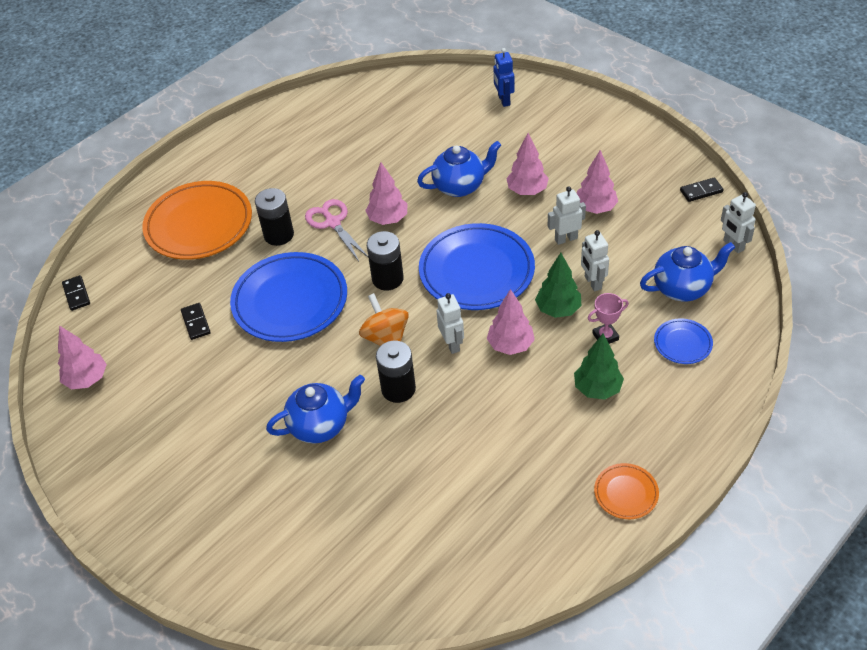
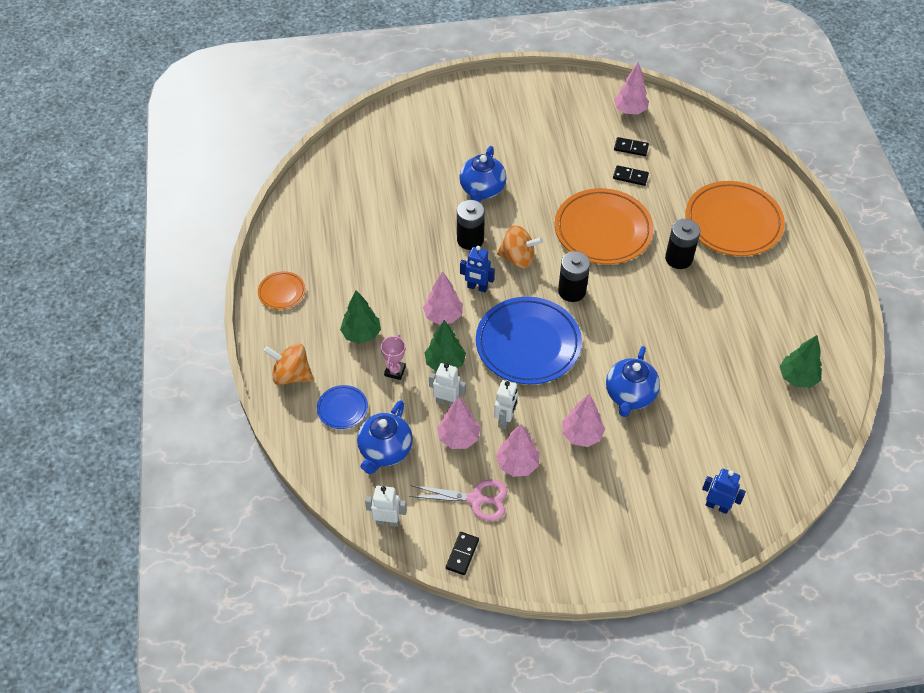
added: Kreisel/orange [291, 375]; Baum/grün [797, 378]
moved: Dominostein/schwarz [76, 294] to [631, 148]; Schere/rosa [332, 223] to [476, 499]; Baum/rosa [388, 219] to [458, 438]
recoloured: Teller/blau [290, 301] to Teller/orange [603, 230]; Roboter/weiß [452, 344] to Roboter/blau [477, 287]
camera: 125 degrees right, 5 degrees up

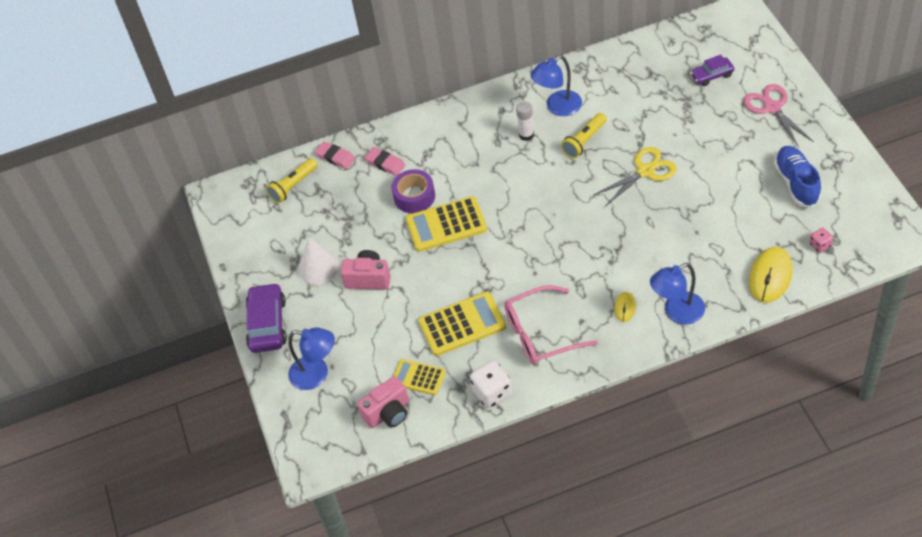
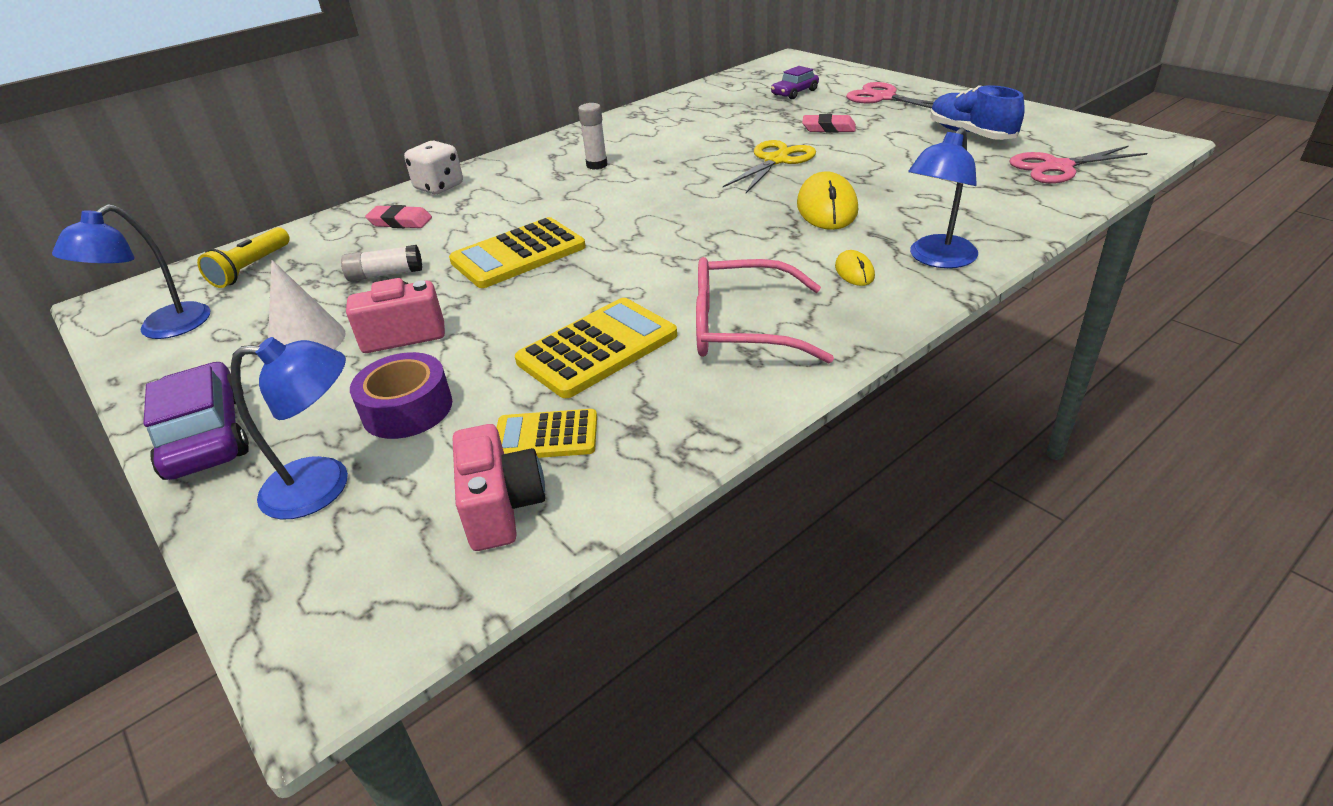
removed: Taschenlampe/gelb [584, 141]
added: Klebestift/weiß [385, 274]
moved: Radiergummi/rosa [335, 157] to [828, 128]; Klebeband/lila [414, 196] to [407, 409]; Spielwürfel/weiß [492, 393] to [439, 187]; Lampe/blau [558, 107] to [162, 329]; Computermaus/gelb [770, 276] to [826, 207]
replaced: Spielwürfel/rosa [820, 245] to Schere/rosa [1057, 167]
turned: Kamera/rosa [388, 413] = [502, 508] 45 degrees counterclockwise; Brille/rosa [540, 333] = [741, 328] 45 degrees clockwise
camera: 25 degrees left, 15 degrees down

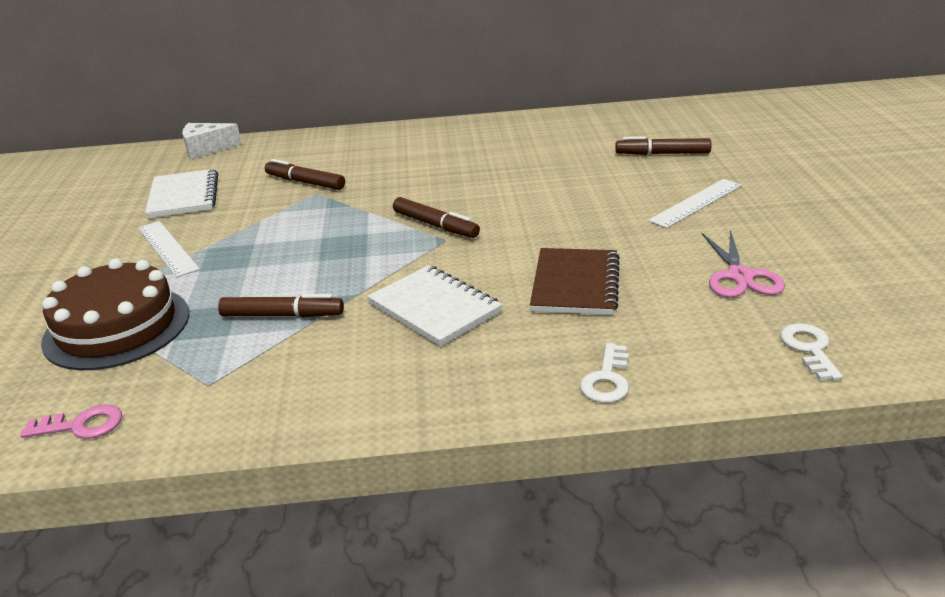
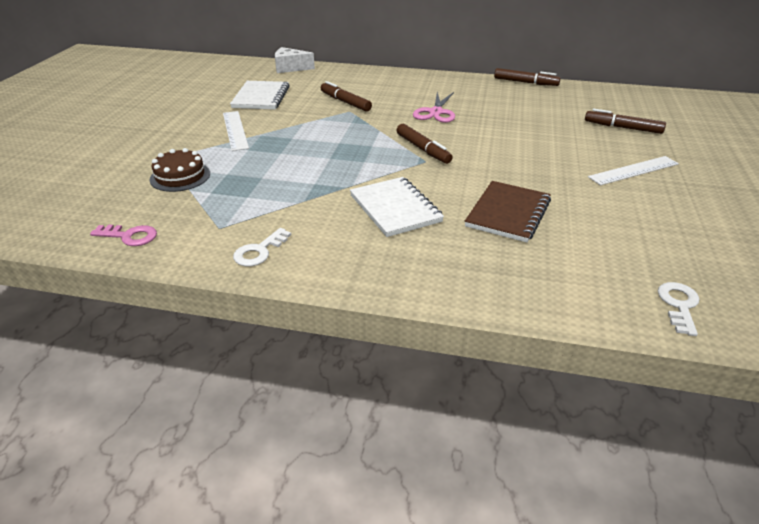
moved: Filzstift/braun [282, 315] to [525, 82]; Schlüssel/weiß [607, 379] to [259, 251]; Schere/rosa [739, 276] to [436, 112]
resized: Kuchen/braun [117, 327] = [180, 176] x0.60
camera: 15 degrees right, 5 degrees up

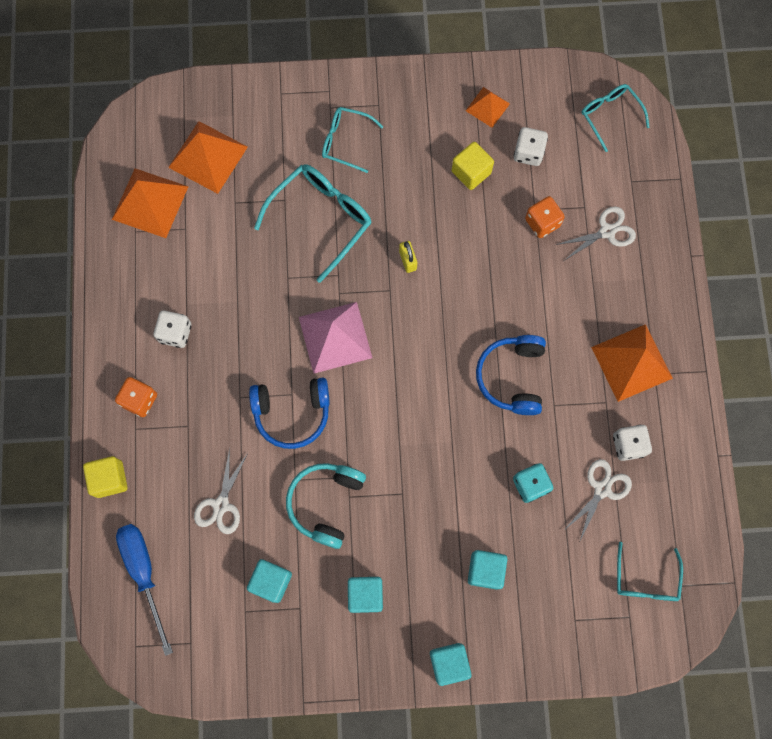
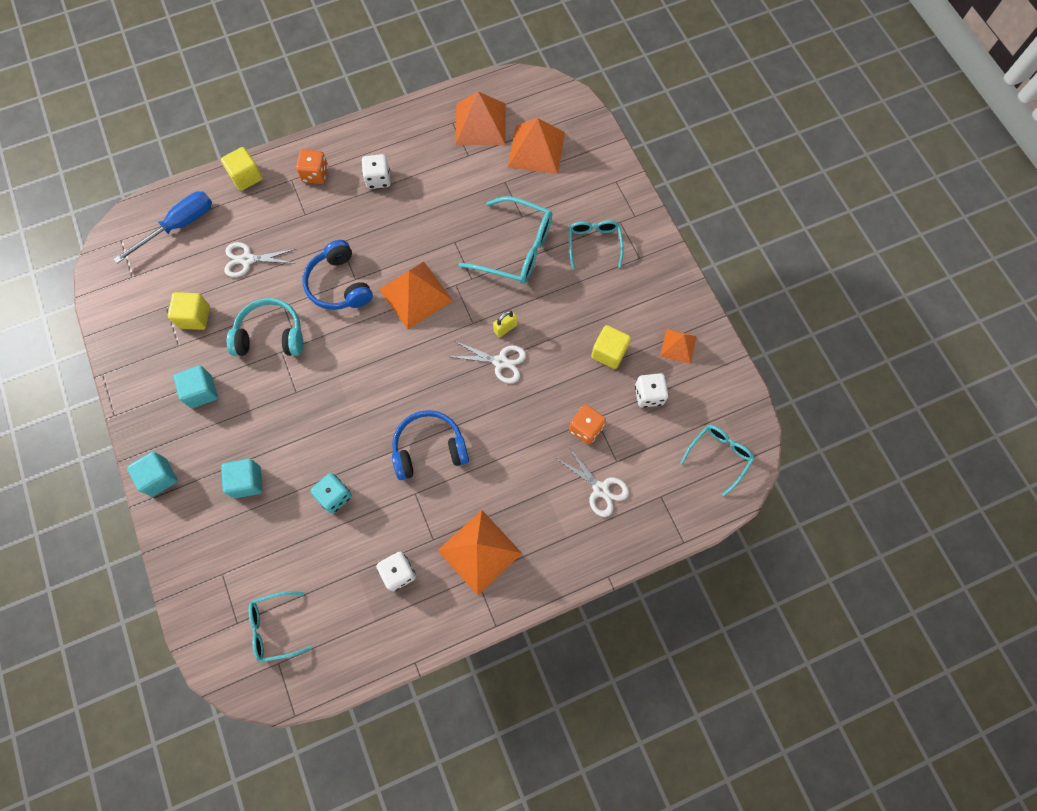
moved: Schere/weiß [602, 489] to [500, 362]
recoloured: Kubus/türkis [271, 581] to Kubus/gelb [195, 317]; Pyramide/rosa [335, 337] to Pyramide/orange [415, 294]
camera: 70 degrees right, 5 degrees down

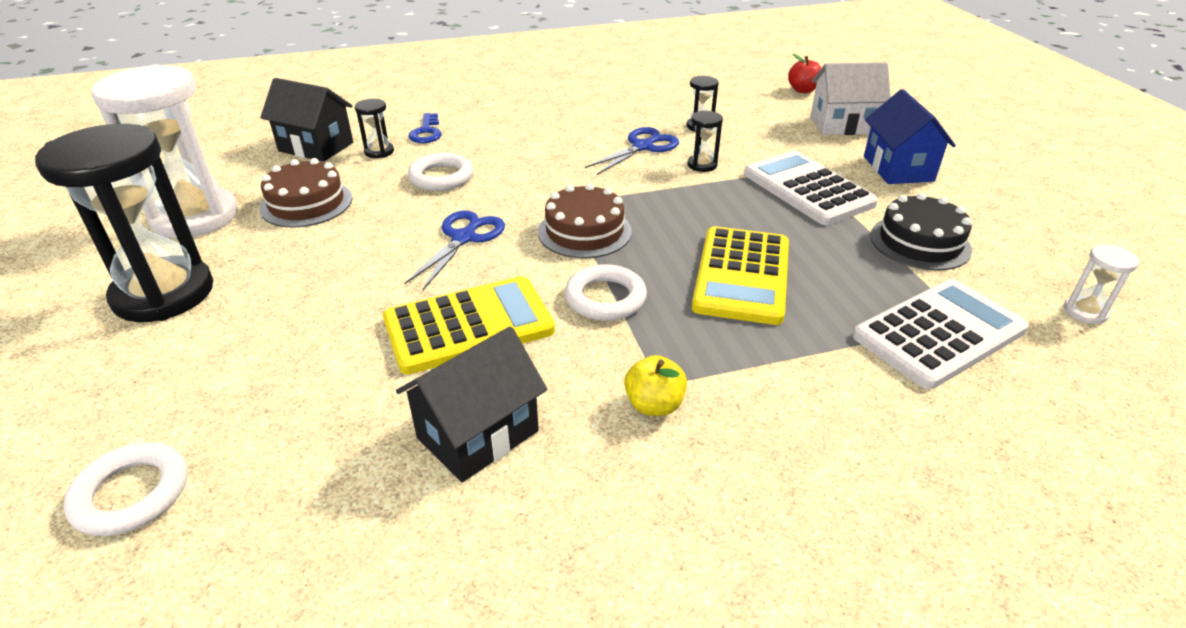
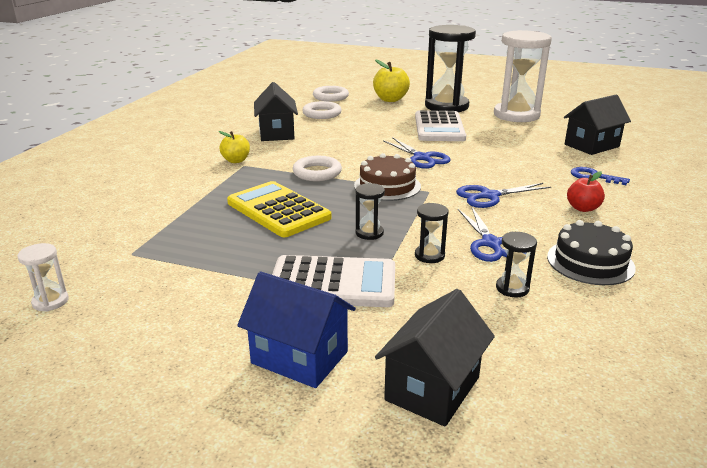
removed: Kuchen/braun [306, 203]; Taschenrechner/gelb [468, 325]
added: Apfel/gelb [390, 99]; Schere/blau [489, 196]
moved: Sanduhr/schwarz [379, 152] to [369, 233]; Ring/weiß [441, 177] to [322, 114]; Apfel/rot [802, 90] to [583, 208]; Taschenrechner/weiß [938, 333] to [439, 127]; Kuchen/schwarz [920, 242] to [590, 262]
recoloured: Haus/weiß [842, 125] to Haus/schwarz [432, 388]
camera: 125 degrees right, 10 degrees down

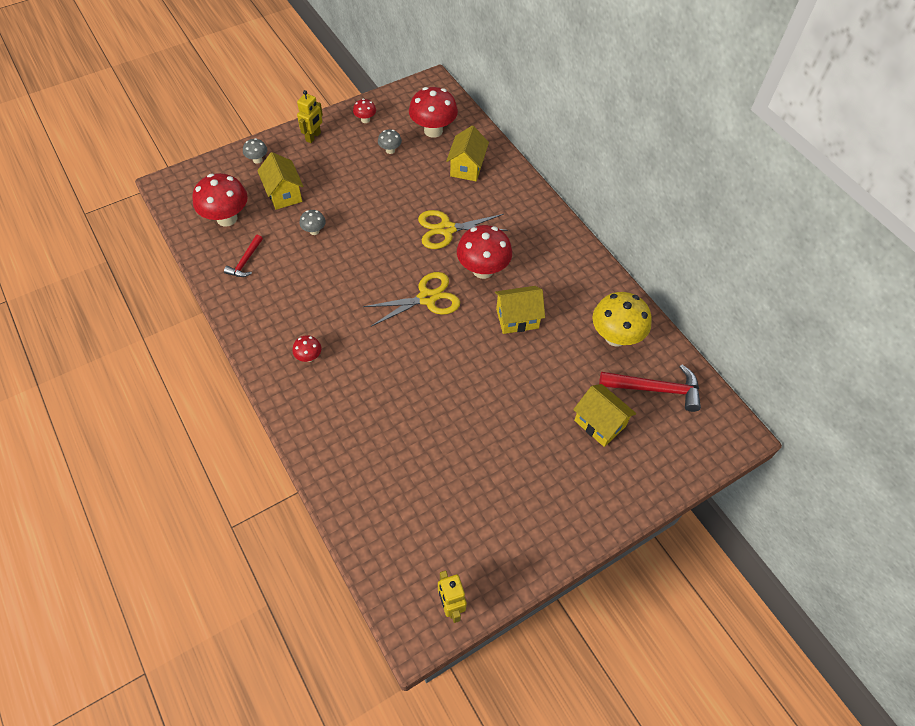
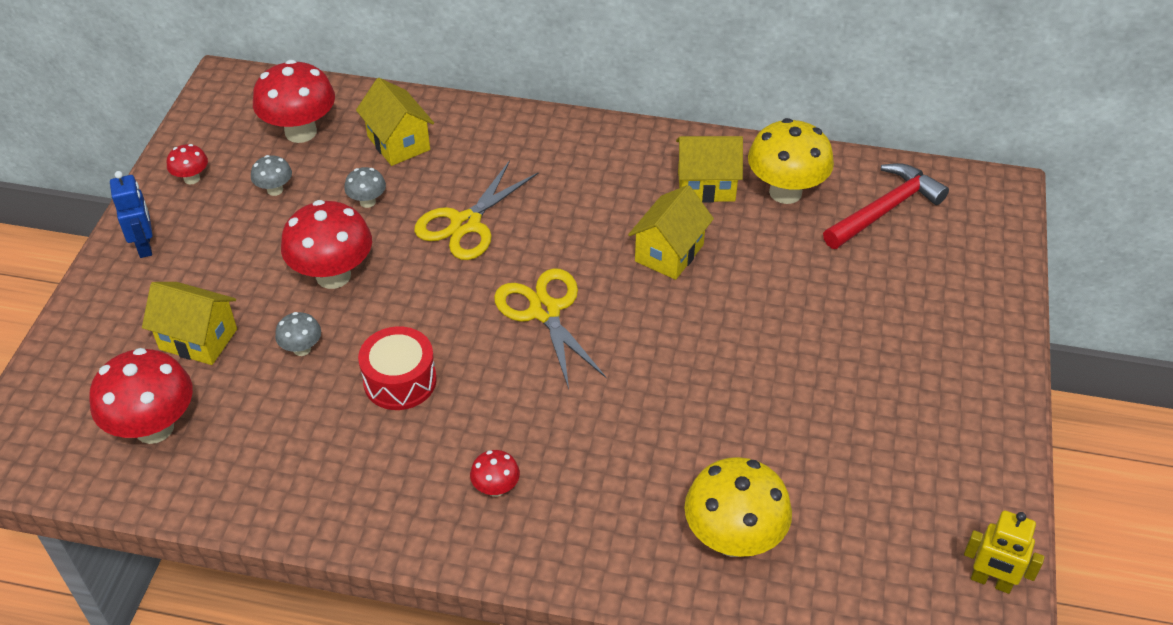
removed: Hammer/rot [245, 261]
added: Trommel/rot [400, 381]; Pilz/gelb [733, 539]
moved: Pilz/grau [257, 160] to [367, 202]; Pilz/rot [483, 270] to [333, 275]; Haus/gelb [599, 423] to [706, 186]
recoloured: Roboter/gelb [313, 137] to Roboter/blau [145, 246]
turned: Schere/gelb [427, 298] = [545, 311] 45 degrees counterclockwise
camera: 45 degrees left, 10 degrees down

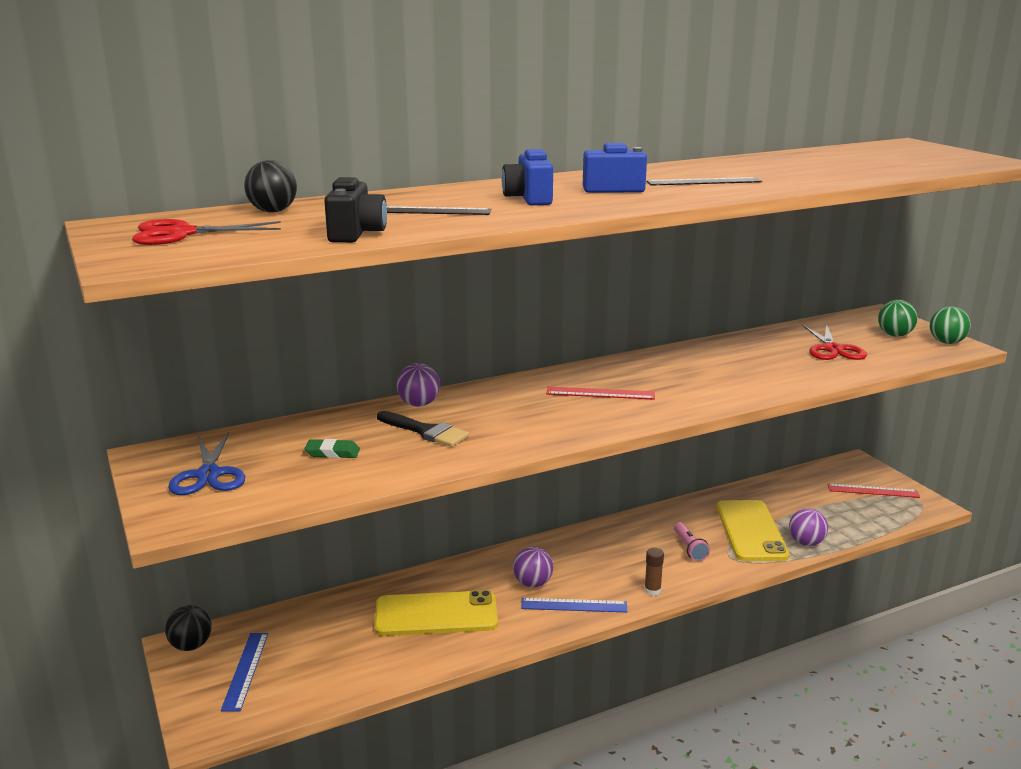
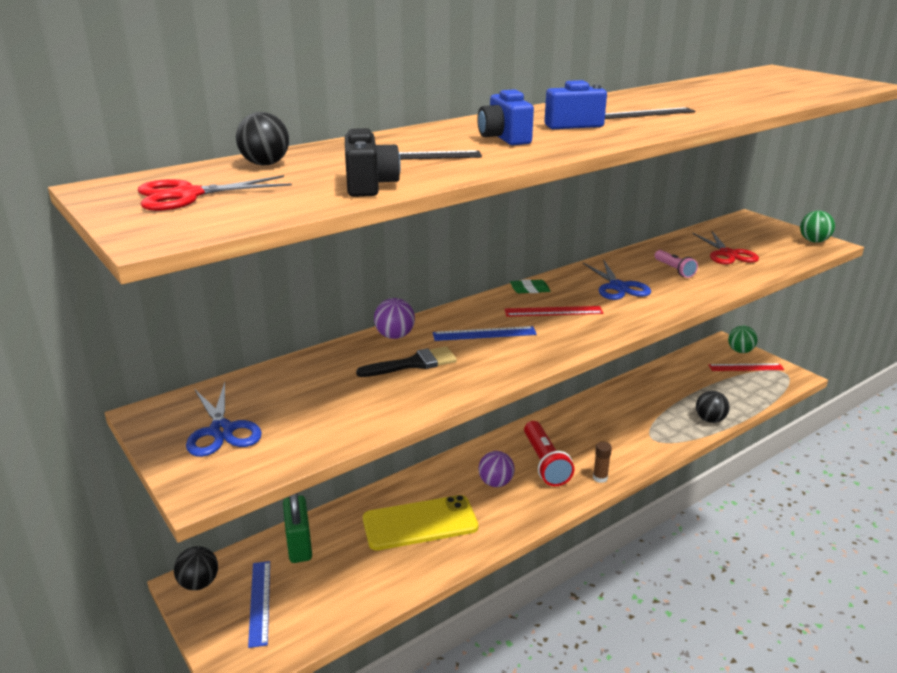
removed: Handy/gelb [751, 531]
added: Vorhängeschloss/grün [299, 545]; Taschenlampe/rot [545, 463]; Schere/blau [618, 287]
moved: Radiergummi/grün [332, 453] to [530, 289]; Lineal/blau [574, 605] to [484, 333]; Taschenlampe/rosa [689, 548] to [674, 270]; Ball/grün [894, 335] to [740, 351]
recoloured: Ball/lila [806, 543] to Ball/schwarz [710, 420]
turned: Pinsel/schwarz [426, 431] = [413, 364] 45 degrees counterclockwise
camera: 10 degrees left, 5 degrees up

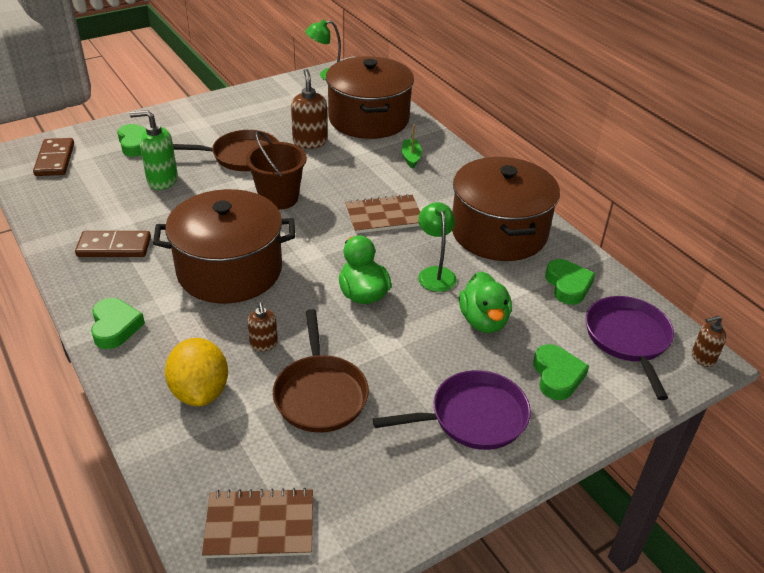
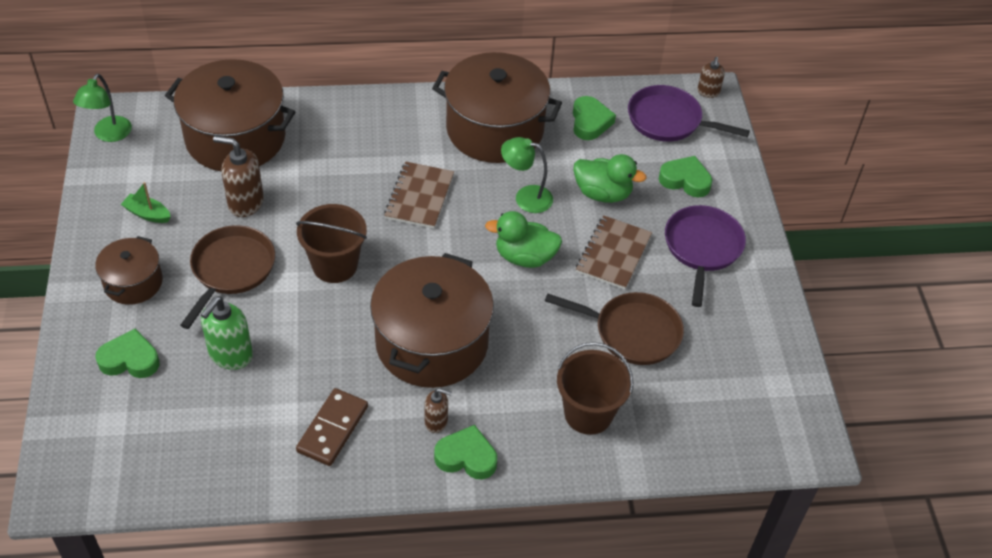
removed: Dominostein/braun [55, 159]
added: Kochtopf/braun [133, 282]
moved: Notizbuch/braun [259, 525] to [613, 254]; Seifenspender/braun [264, 344] to [436, 422]; Boot/grün [411, 157] to [147, 214]
replaced: Zitrone/gelb [200, 391] to Eimer/braun [588, 413]
turned: Herz/grün [568, 285] = [590, 122] 75 degrees clockwise
camera: 65 degrees left, 10 degrees up

